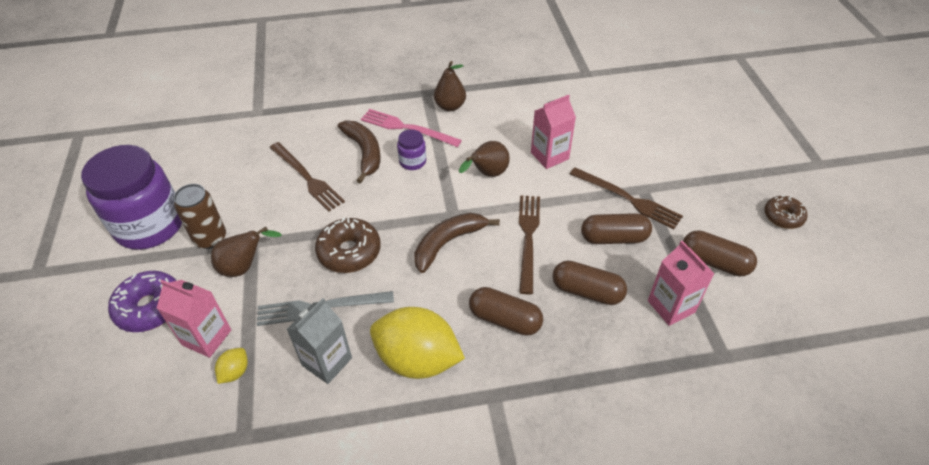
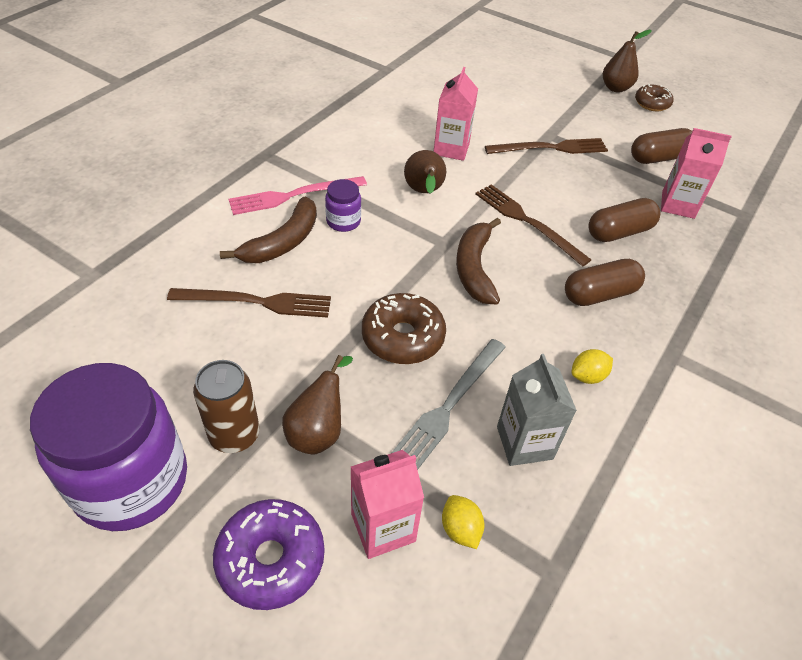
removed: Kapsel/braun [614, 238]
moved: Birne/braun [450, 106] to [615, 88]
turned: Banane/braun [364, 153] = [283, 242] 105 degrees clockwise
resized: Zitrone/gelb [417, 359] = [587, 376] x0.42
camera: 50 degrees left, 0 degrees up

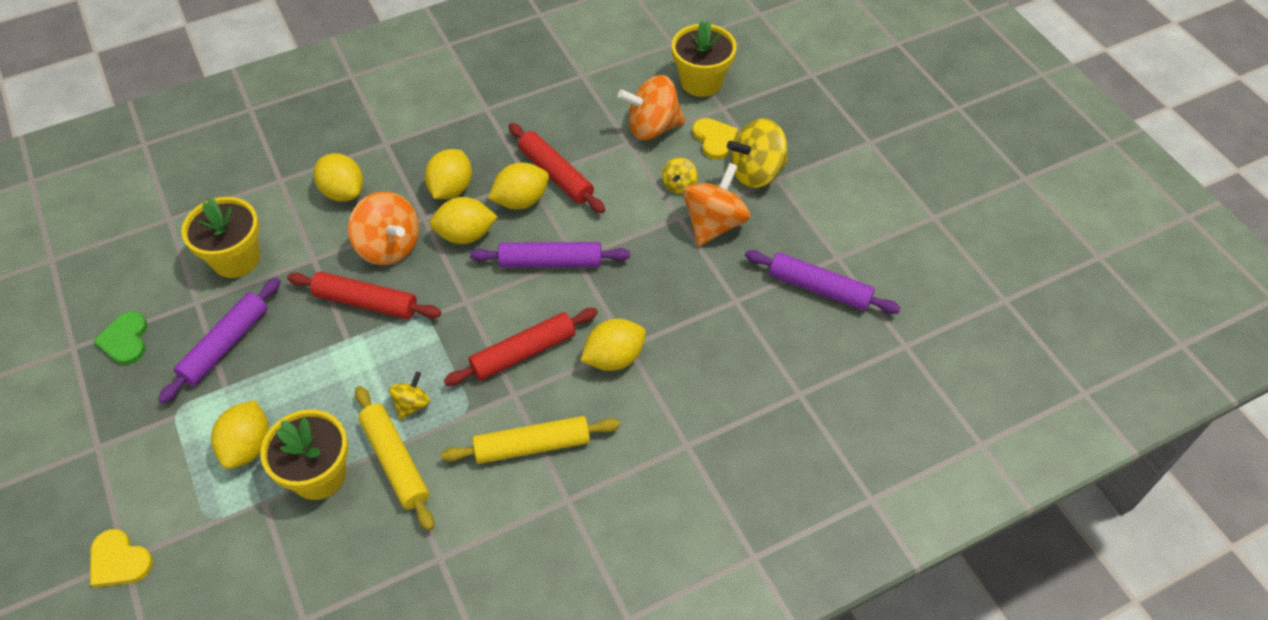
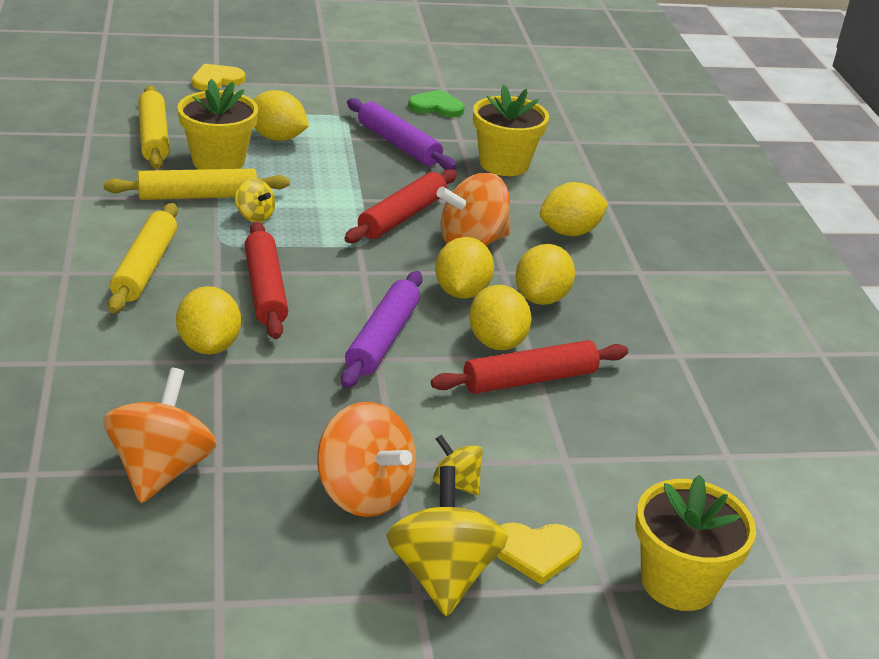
removed: Nudelholz/lila [819, 288]
added: Nudelholz/gelb [153, 137]
moved: Kreisel/orange [652, 127] to [161, 469]
turned: Zitrone/gelb [451, 189] = [541, 298] 75 degrees clockwise
camera: 105 degrees right, 20 degrees down

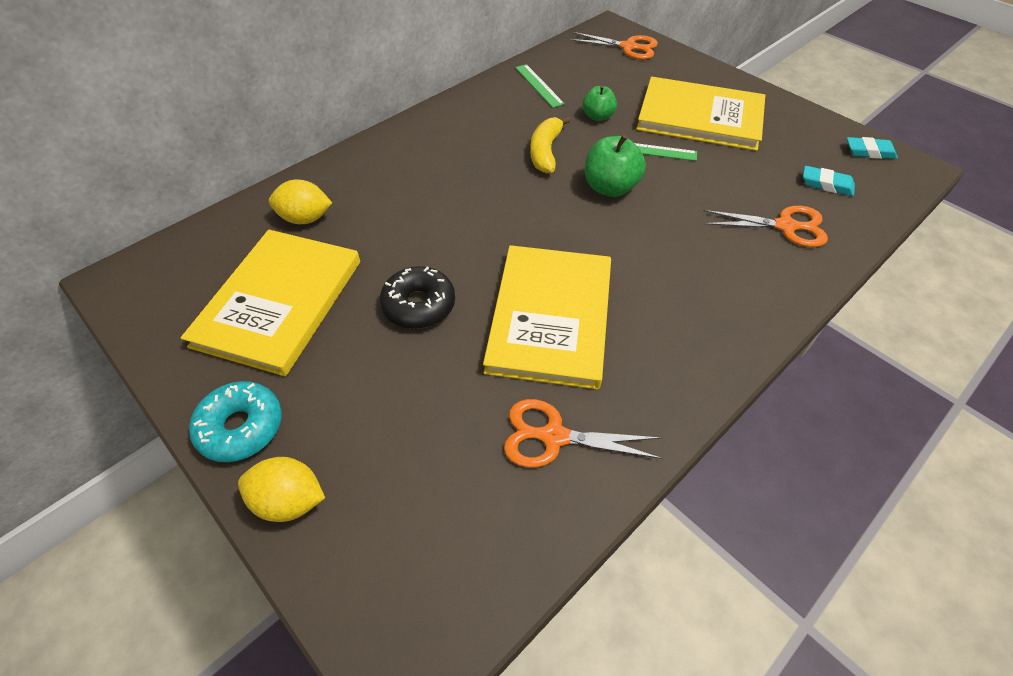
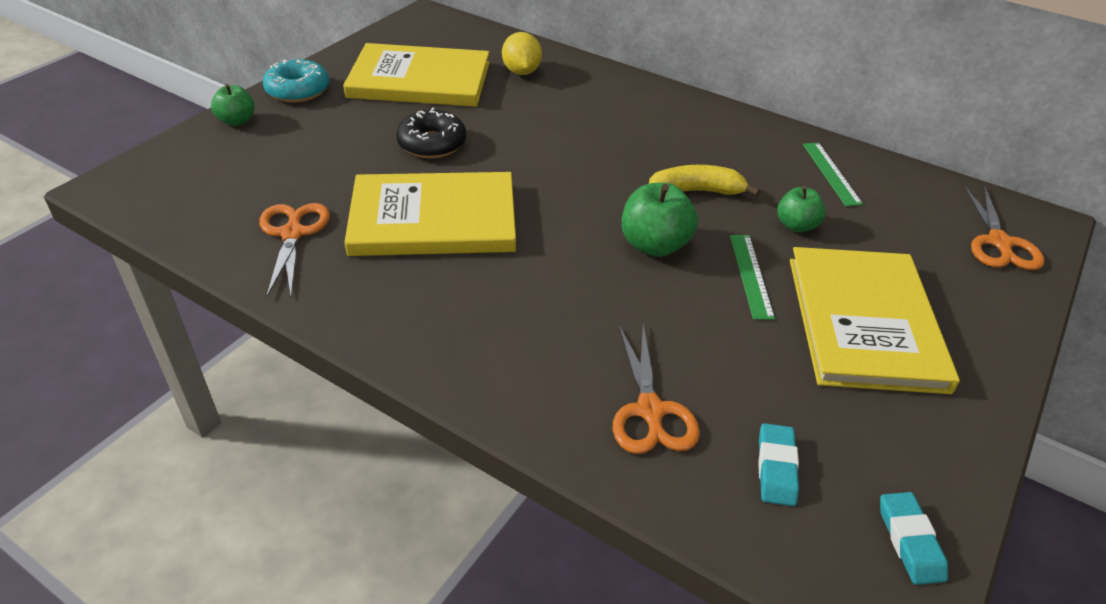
replaced: Zitrone/gelb [289, 501] to Apfel/grün [237, 121]
turned: Lineal/grün [539, 85] = [831, 173] 60 degrees counterclockwise
camera: 75 degrees right, 10 degrees down

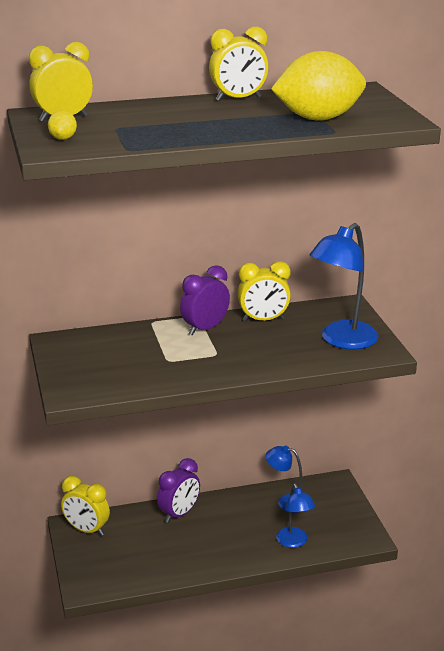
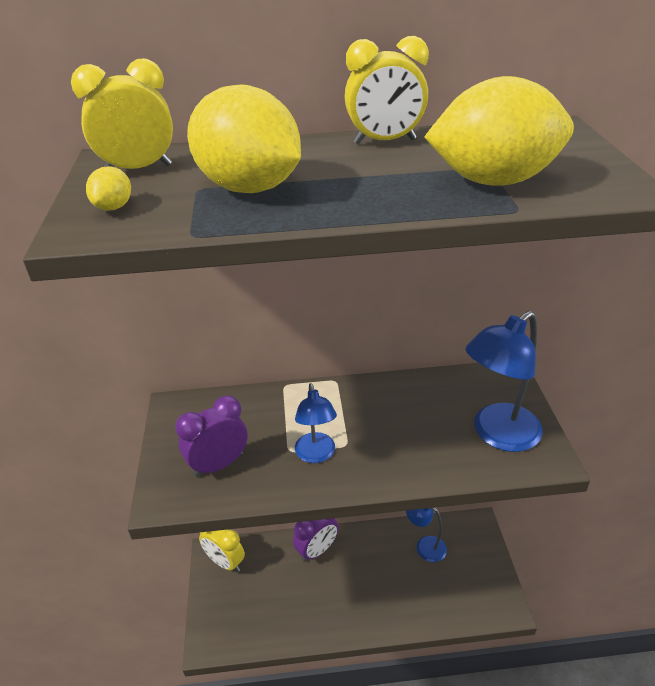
removed: Wecker/gelb [263, 320]
added: Zitrone/gelb [249, 188]
moved: Wecker/lila [205, 329] to [218, 464]; Lampe/blau [294, 542] to [316, 455]
camera: 10 degrees right, 10 degrees up

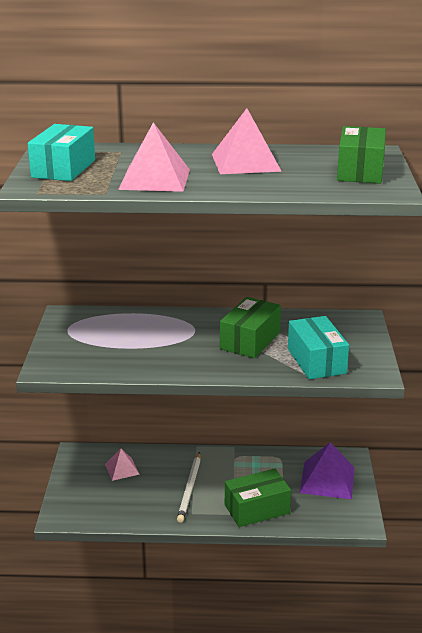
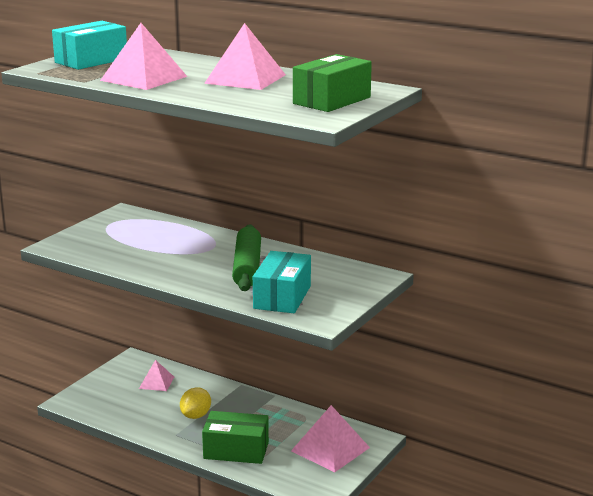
replaced: Bleistift/weiß [189, 489] to Zitrone/gelb [196, 415]; Schachtel/grün [250, 340] to Nudelholz/grün [247, 267]
recoloured: Pyramide/lila [327, 479] to Pyramide/rosa [330, 449]
camera: 30 degrees right, 5 degrees down

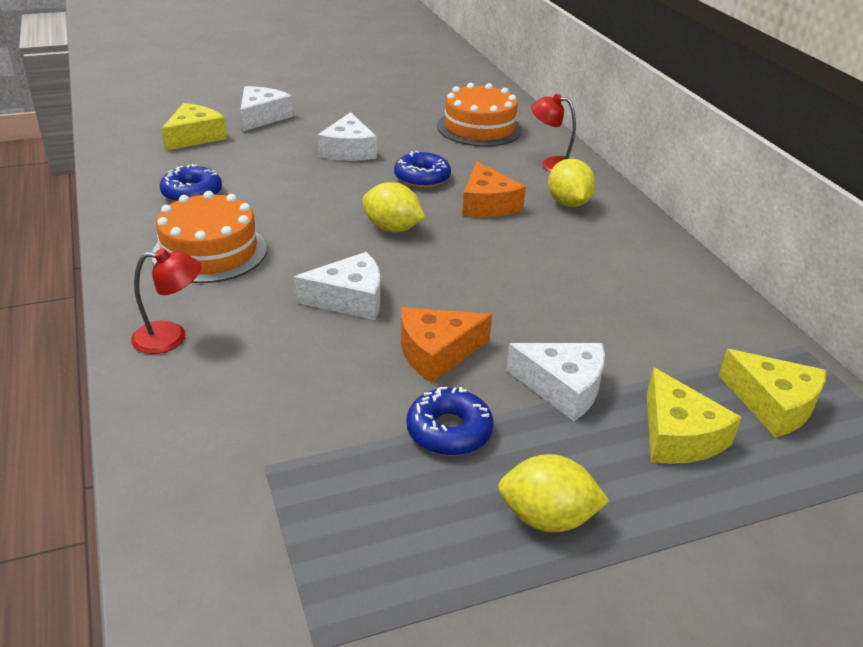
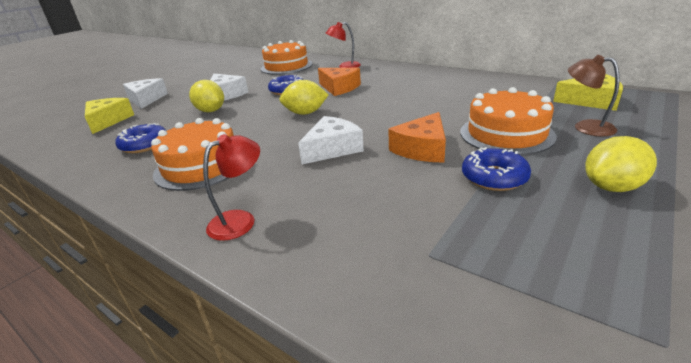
moved: Zitrone/gelb [568, 203] to [211, 111]
replaced: Käse/weiß [562, 387] to Kuchen/orange [506, 134]; Käse/gelb [678, 435] to Lampe/braun [585, 127]
camera: 30 degrees left, 5 degrees down

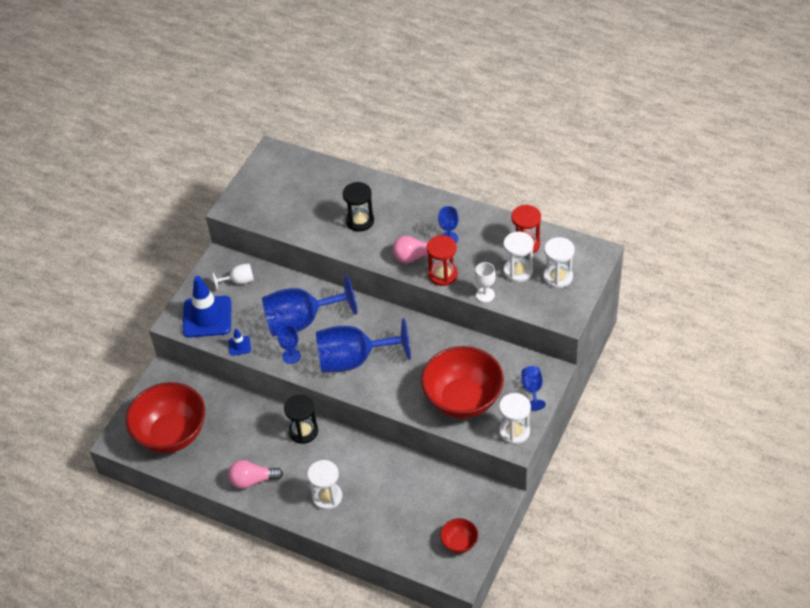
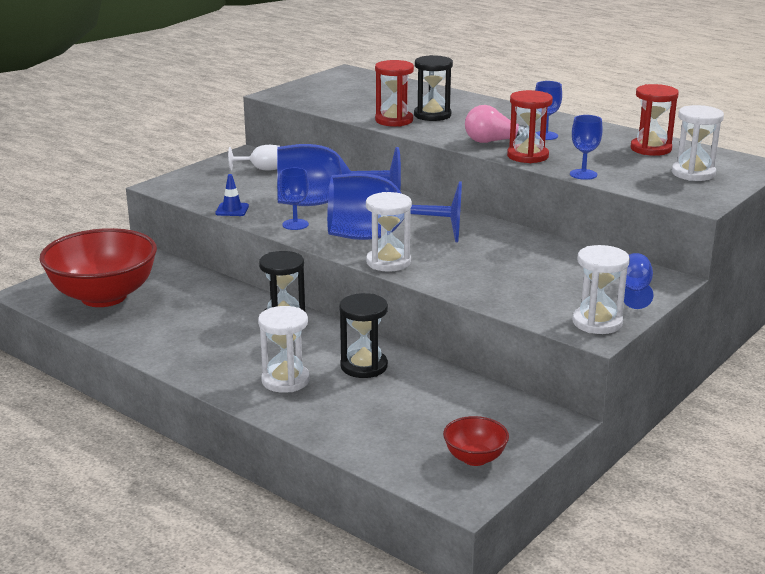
removed: Leitkegel/blau [207, 317]; Glühbirne/rosa [253, 480]; Schüssel/rot [463, 400]
added: Sanduhr/schwarz [364, 366]; Sanduhr/rot [394, 120]
moved: Sanduhr/weiß [518, 271] to [388, 262]
recoloured: Kelch/weiß [485, 295] to Kelch/blau [583, 174]
camera: 10 degrees right, 25 degrees down

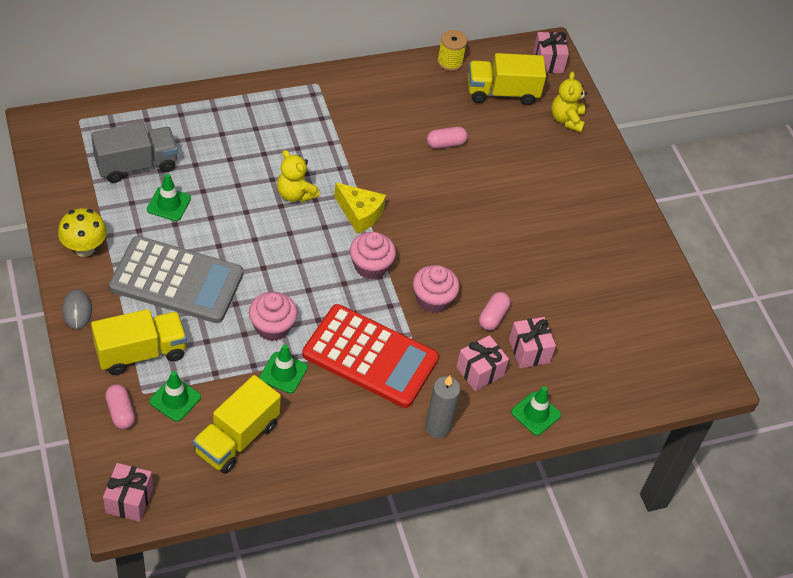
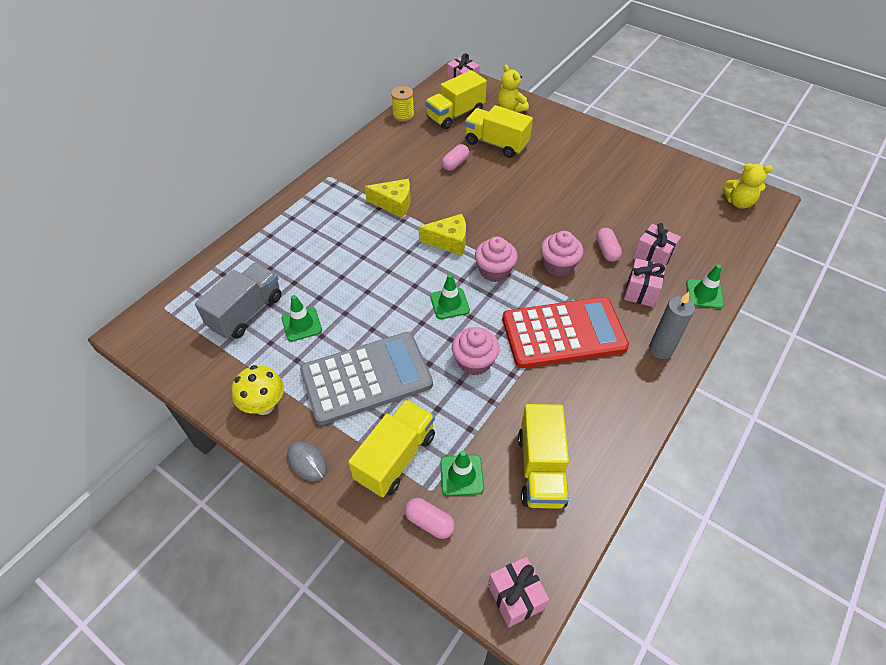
added: Käse/gelb [394, 204]; Lastwagen/gelb [496, 144]
moved: Leitkegel/grün [283, 373] to [449, 303]; Teddybär/gelb [295, 194] to [738, 202]
camera: 30 degrees left, 0 degrees up

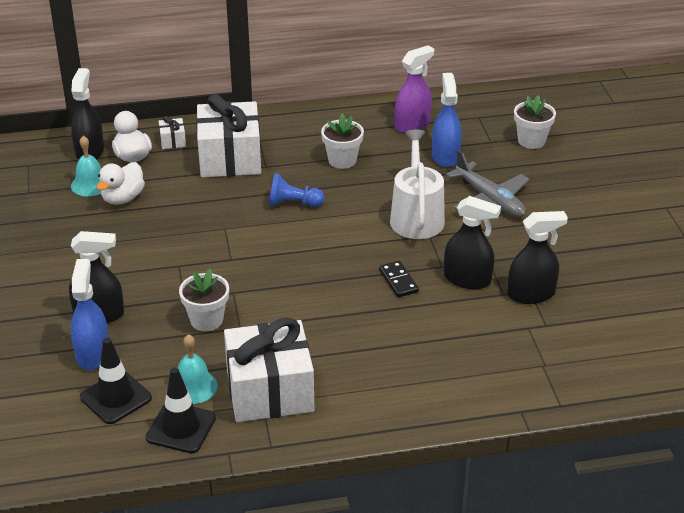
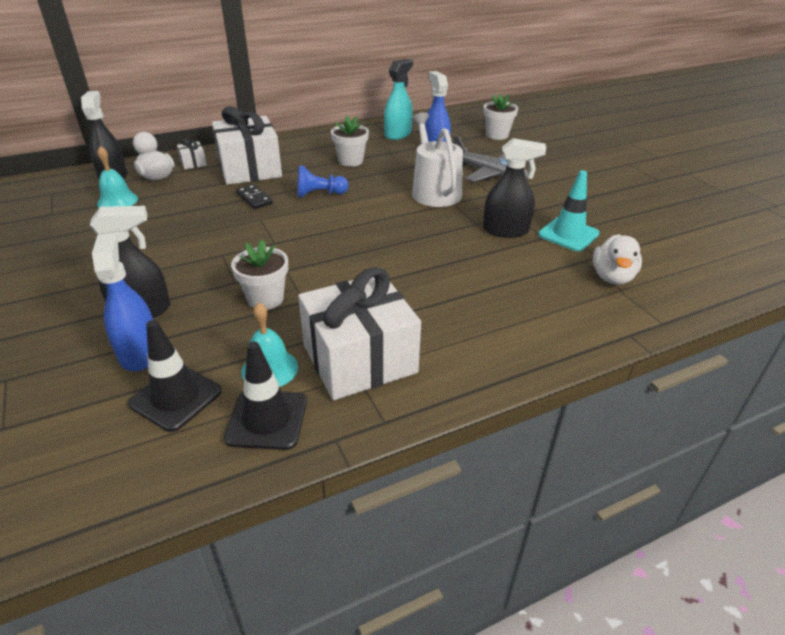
moved: Ente/weiß [123, 198] to [612, 277]; Dominostein/schwarz [398, 281] to [254, 198]
replaced: Sprühflasche/schwarz [531, 294] to Leitkegel/türkis [568, 234]
recoloured: Sprühflasche/lila [412, 125] to Sprühflasche/türkis [398, 134]
camera: 15 degrees left, 0 degrees up

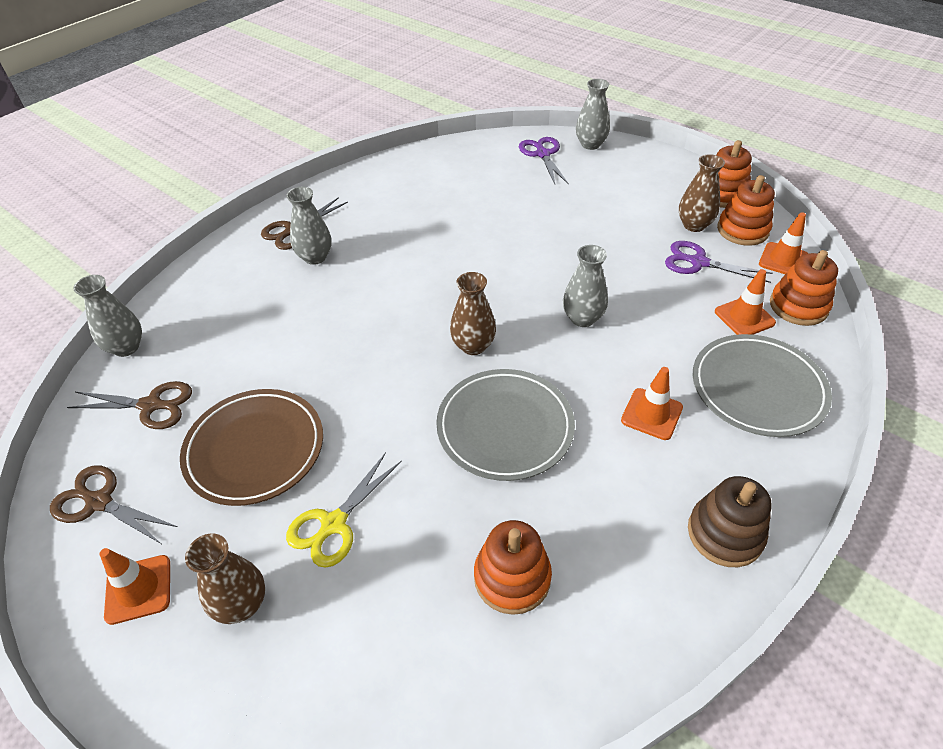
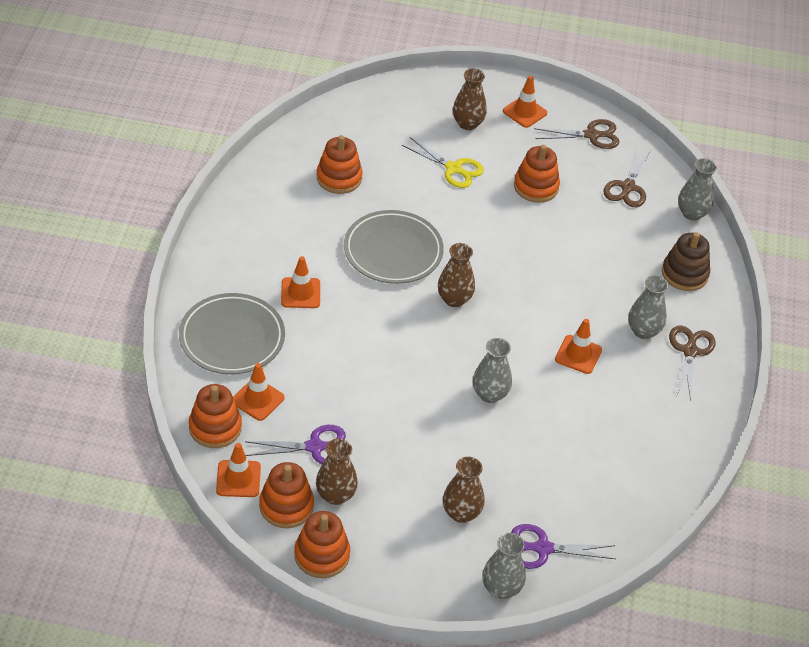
added: Vase/braun [461, 513]; Leitkegel/orange [578, 354]
moved: Vase/grau [582, 318] to [490, 394]; Stapelspielzeug/braun [725, 533] to [684, 274]
replaced: Teller/braun [255, 449] to Stapelspielzeug/orange [536, 187]
turned: Schere/braun [151, 405] = [627, 187] 45 degrees counterclockwise; Schere/gelb [334, 524] = [453, 168] 120 degrees clockwise; Schere/lila [543, 154] = [543, 548] 135 degrees clockwise
camera: 145 degrees right, 0 degrees up

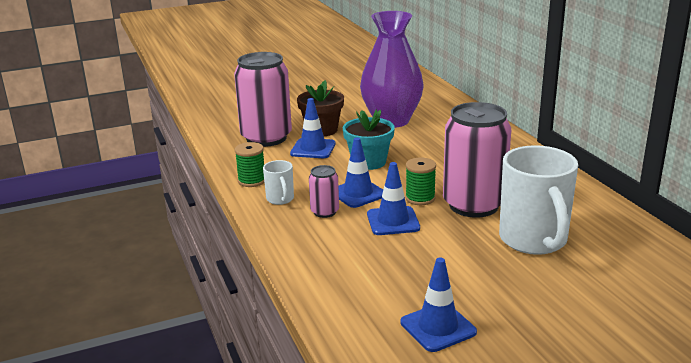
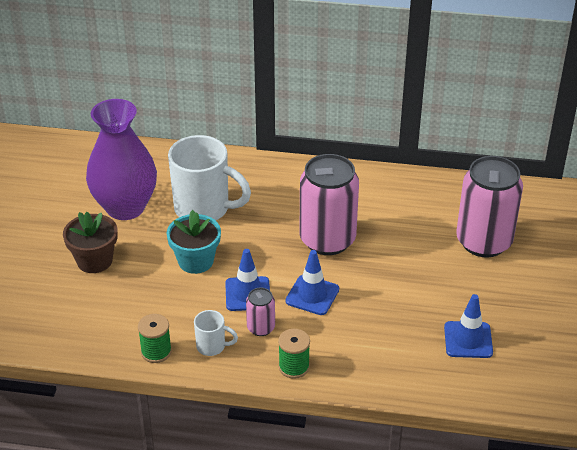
removed: Leitkegel/blau [313, 149]
moved: Dose/rosa [266, 138] to [483, 242]; Garnrolle/grün [420, 198] to [294, 367]; Tasse/weiß [534, 241] to [204, 209]
camera: 60 degrees left, 15 degrees up

